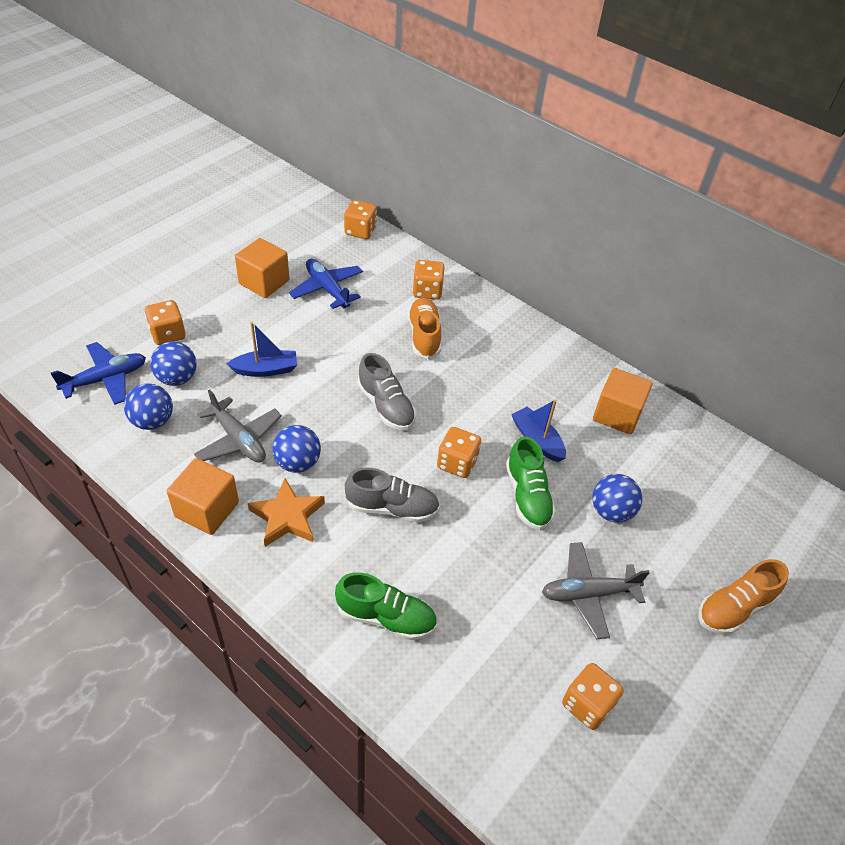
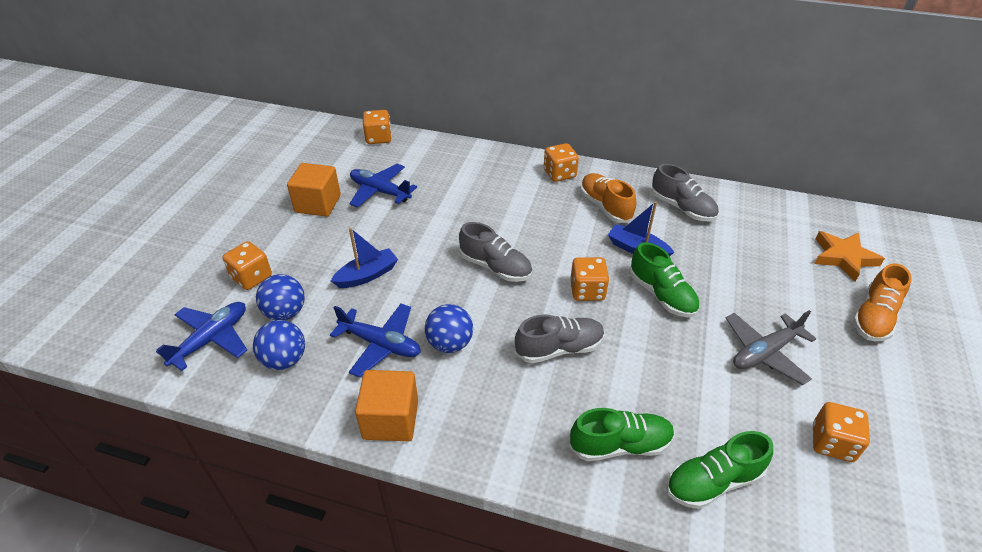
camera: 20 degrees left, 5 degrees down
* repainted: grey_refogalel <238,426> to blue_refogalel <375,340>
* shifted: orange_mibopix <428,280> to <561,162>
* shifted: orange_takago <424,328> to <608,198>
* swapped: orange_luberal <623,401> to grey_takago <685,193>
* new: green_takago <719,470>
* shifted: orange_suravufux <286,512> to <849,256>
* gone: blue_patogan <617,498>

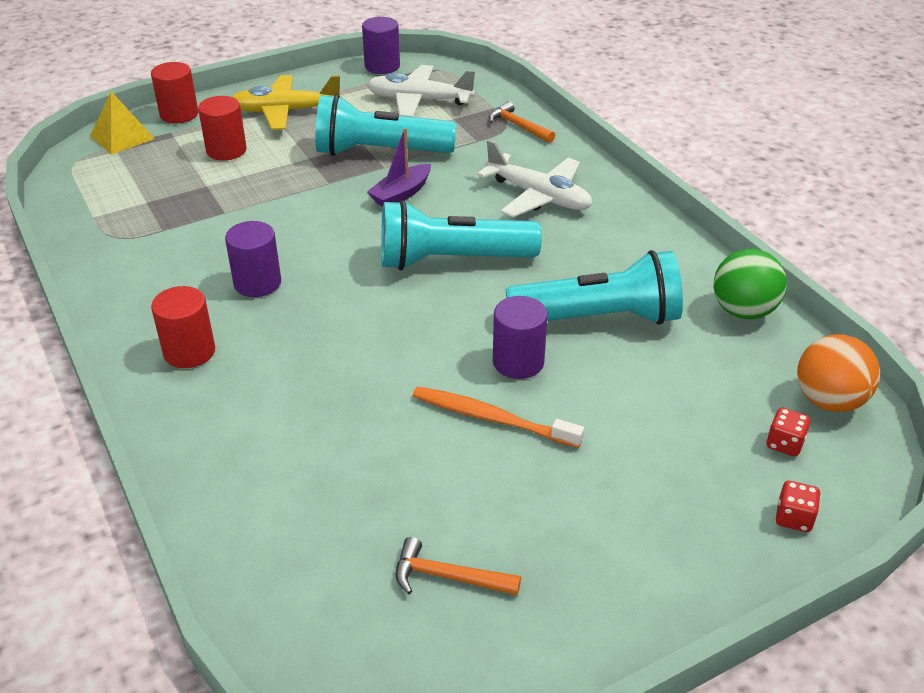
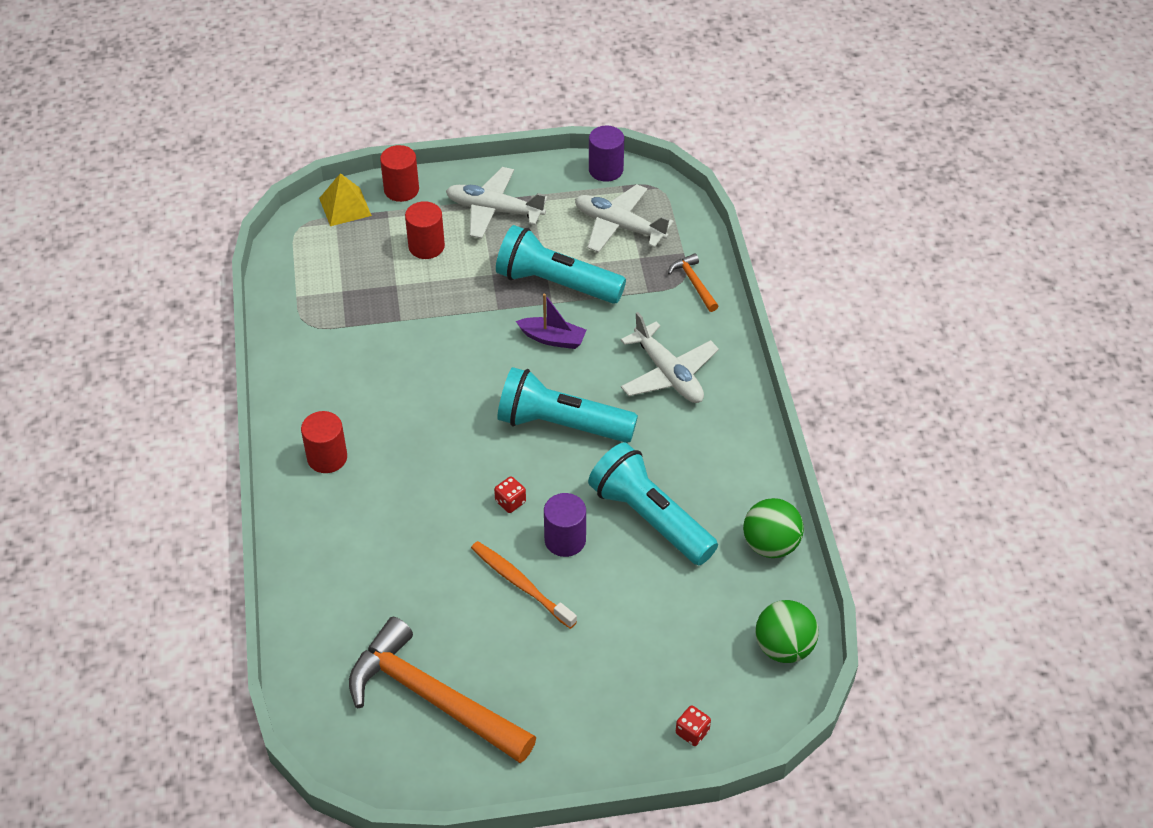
camera: 20 degrees right, 10 degrees up
* scaled: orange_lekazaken <458,566> = <442,690> x2.30
* repainted: yellow_refogalel <287,102> to white_refogalel <497,203>
* shifted: red_mibopix <788,432> to <510,494>
* rotated: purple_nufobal <399,167> = <551,321> 135 degrees counterclockwise
* rotated: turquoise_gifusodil <594,287> = <653,503> 150 degrees counterclockwise
* repainted: orange_patogan <838,373> to green_patogan <787,631>
* gone: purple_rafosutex <253,259>

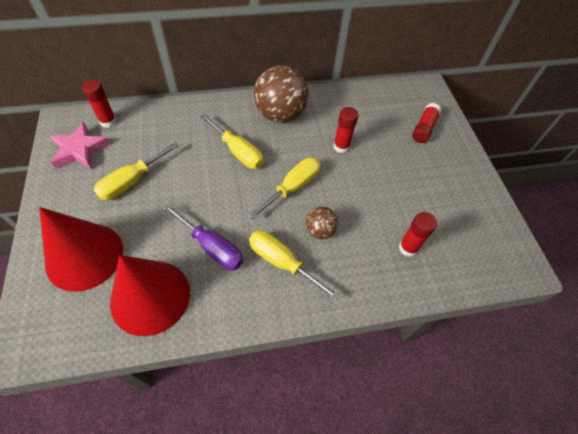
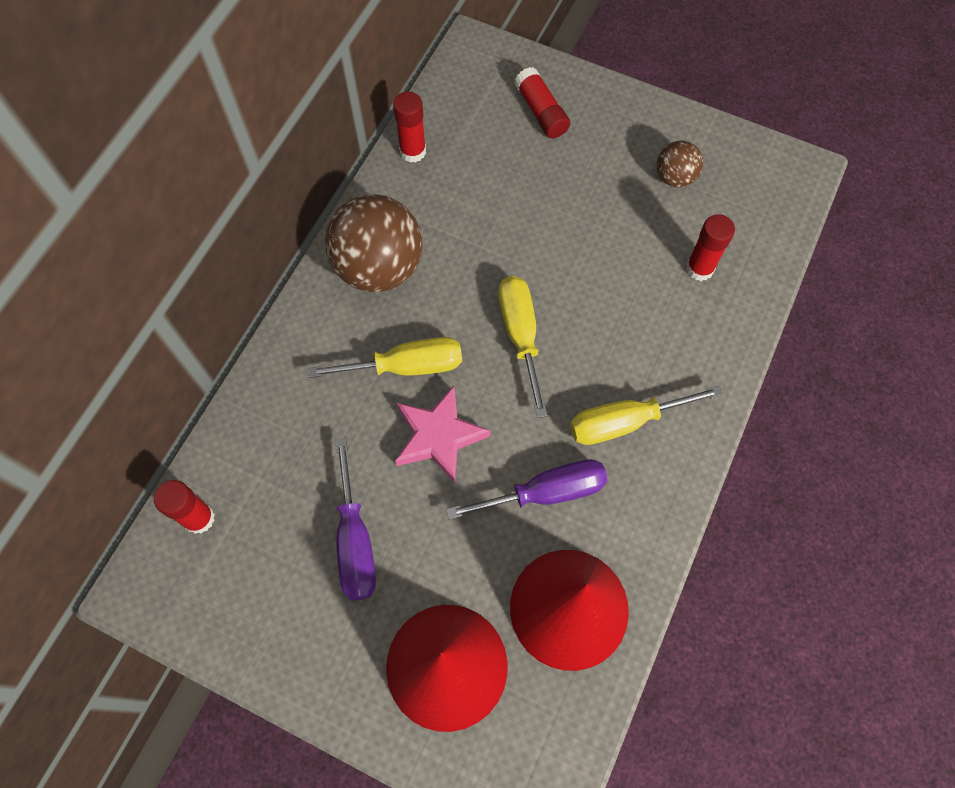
camera: 50 degrees left, 10 degrees up
* repainted: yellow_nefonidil <136,171> to purple_nefonidil <355,519>
* shifted: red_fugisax <346,130> to <409,127>
* shifted: pink_suravufux <80,146> to <442,435>
* shifted: brown_patogan <322,223> to <680,164>

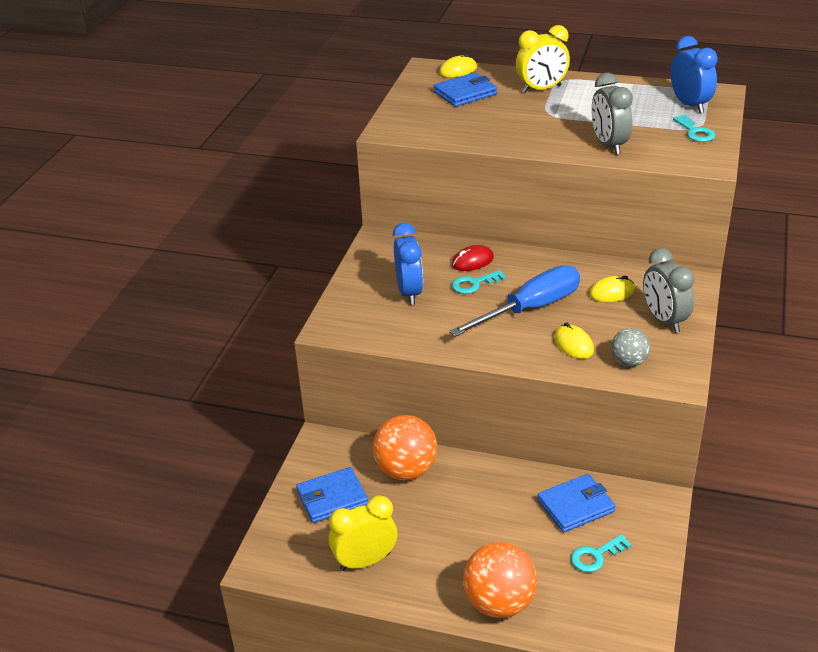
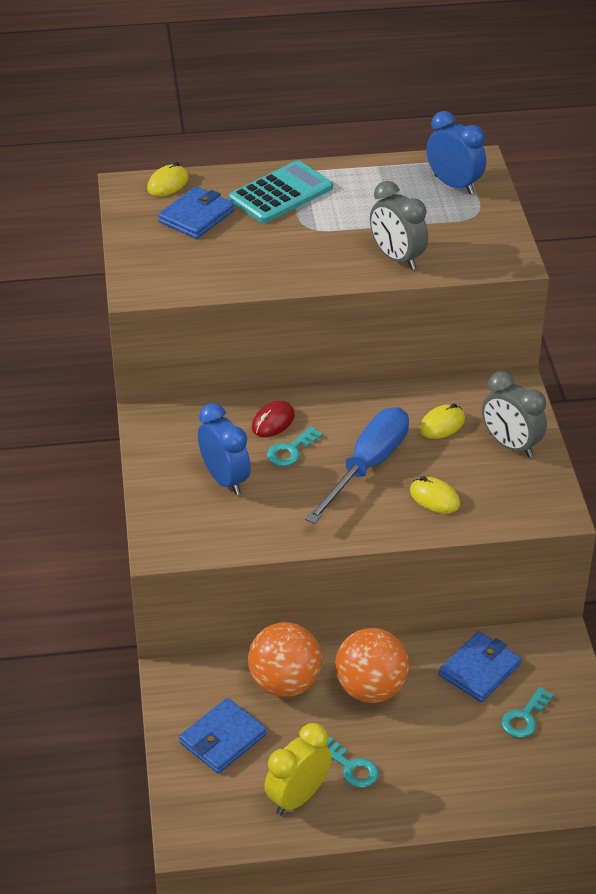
camera: 25 degrees left, 5 degrees up
* swapped: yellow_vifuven <543,59> to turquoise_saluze <281,191>
* shifted: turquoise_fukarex <694,128> to <352,762>
* shifted: orange_patogan <500,580> to <372,665>
* gone: grey_patogan <630,347>

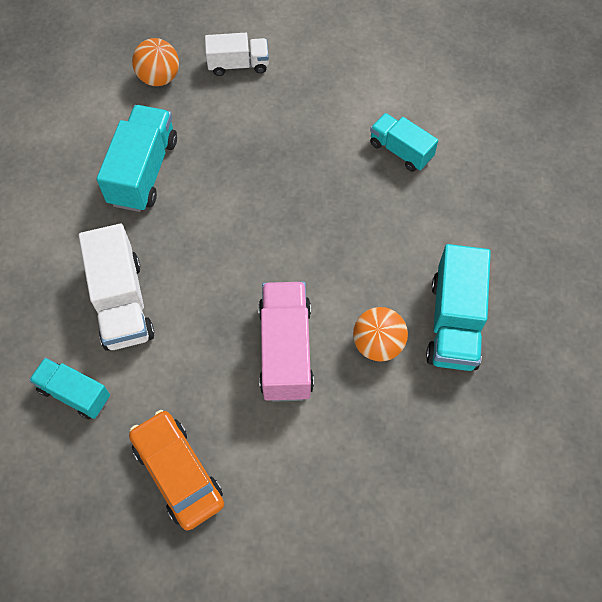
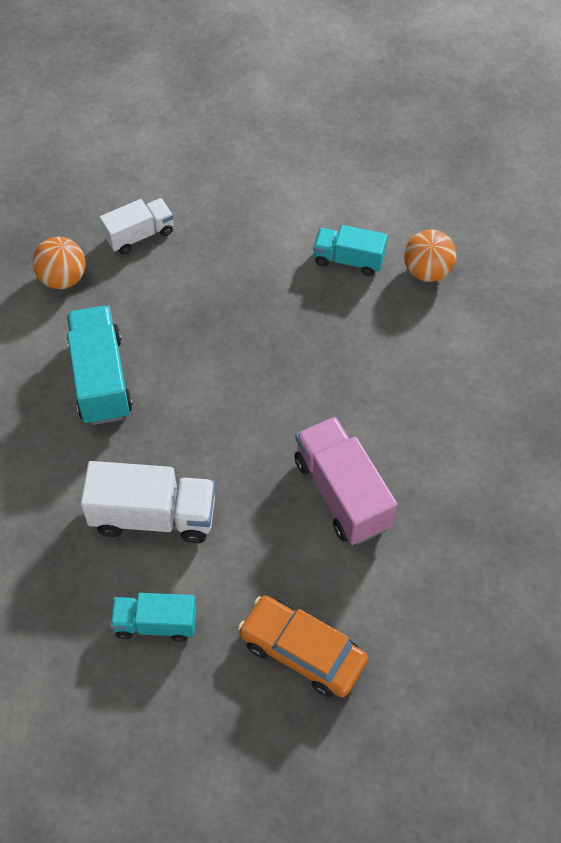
camera: 25 degrees left, 5 degrees down
* rotated: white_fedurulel <116,287> = <148,502> 45 degrees counterclockwise
* shifted: orange_patogan <380,334> to <430,255>
* gone: turquoise_fedurulel <458,307>

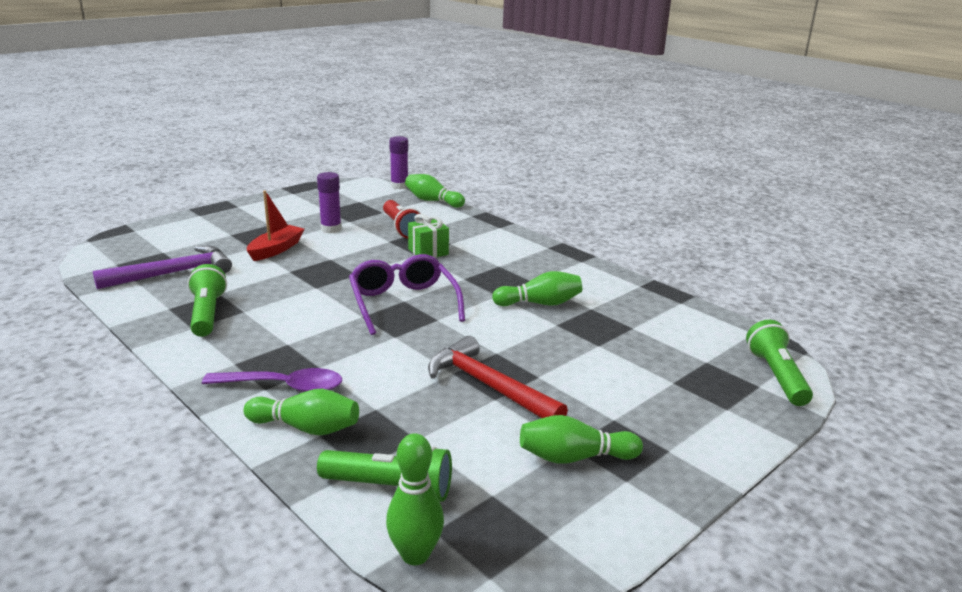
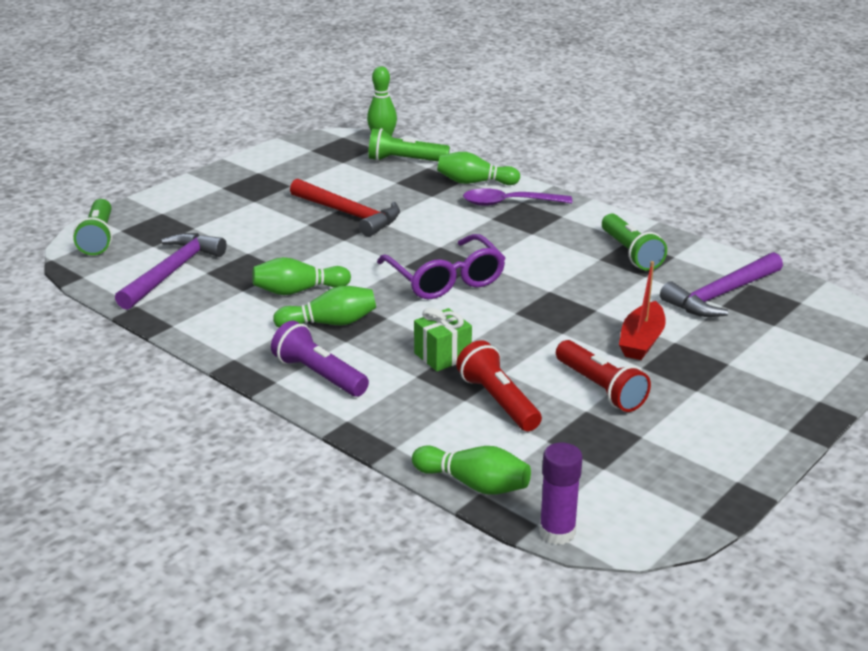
camera: 175 degrees right, 5 degrees up
* new: purple_lekazaken <171,271>
* new: purple_gifusodil <320,358>
* shifted: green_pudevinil <581,439> to <324,307>
* swapped: purple_fugisax <329,202> to red_gifusodil <603,376>

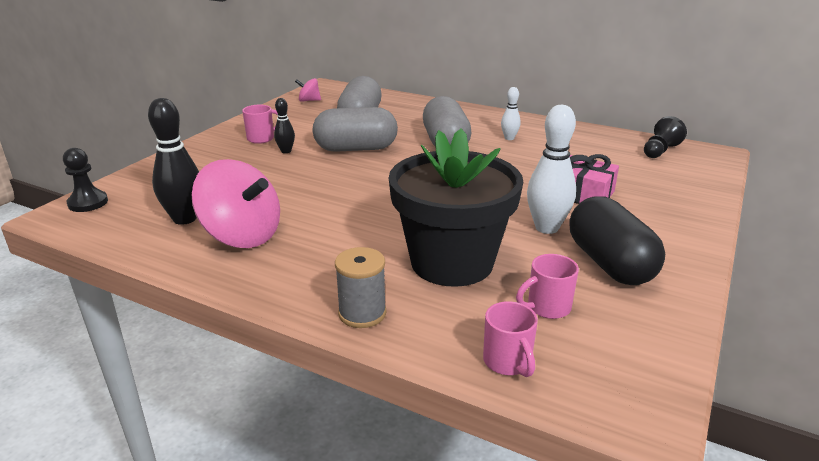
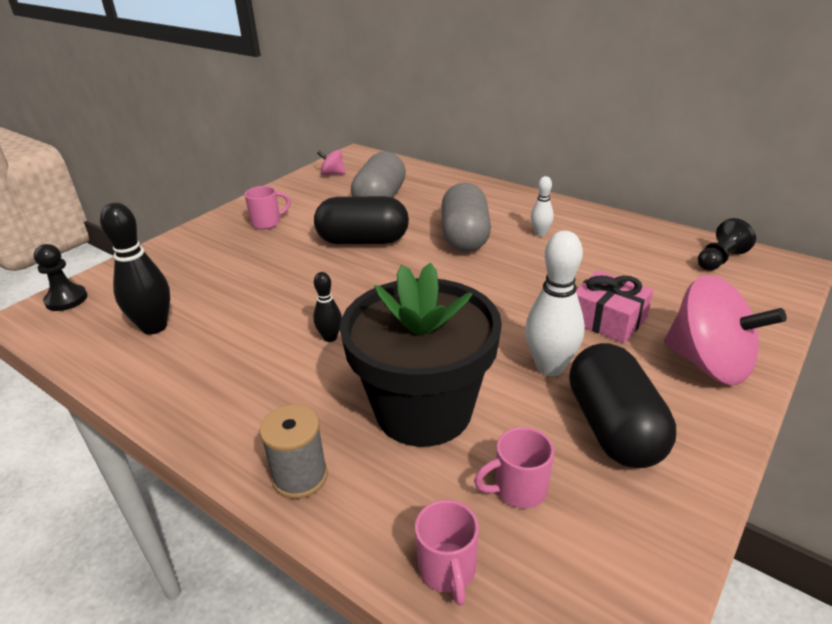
camera: 10 degrees right, 5 degrees up
* shifted: black_pudevinil <284,125> to <327,307>
* repainted: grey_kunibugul <355,129> to black_kunibugul <361,220>
* shifted: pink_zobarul <236,203> to <725,330>

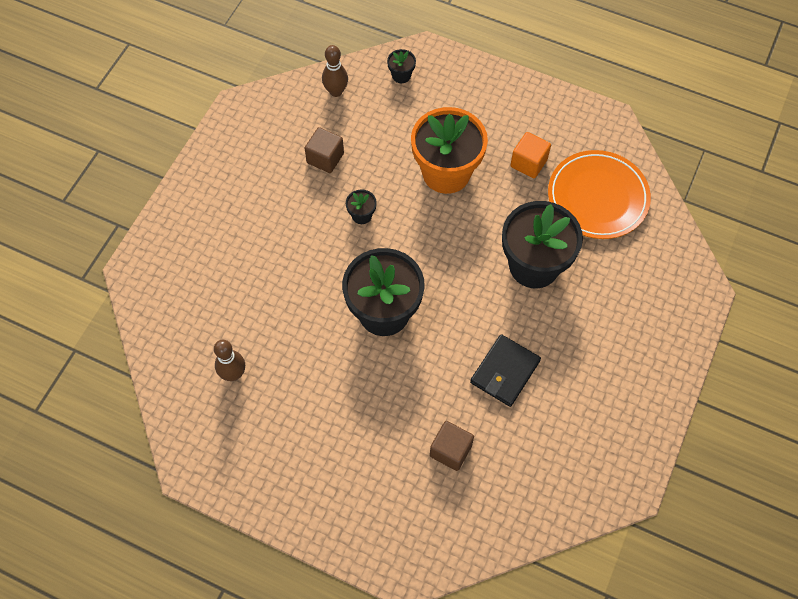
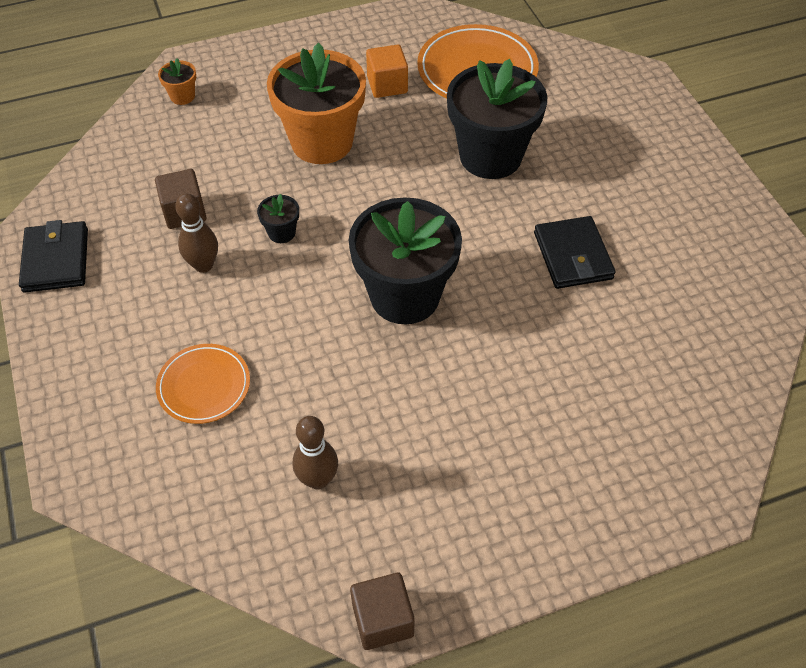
camera: 45 degrees left, 10 degrees down
* new: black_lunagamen <53,256>
* new: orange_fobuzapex <203,384>
* repainted: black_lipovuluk <401,66> to orange_lipovuluk <177,81>
* shifted: brown_pudevinil <335,71> to <196,233>
* shifted: brown_luberal <452,446> to <382,611>

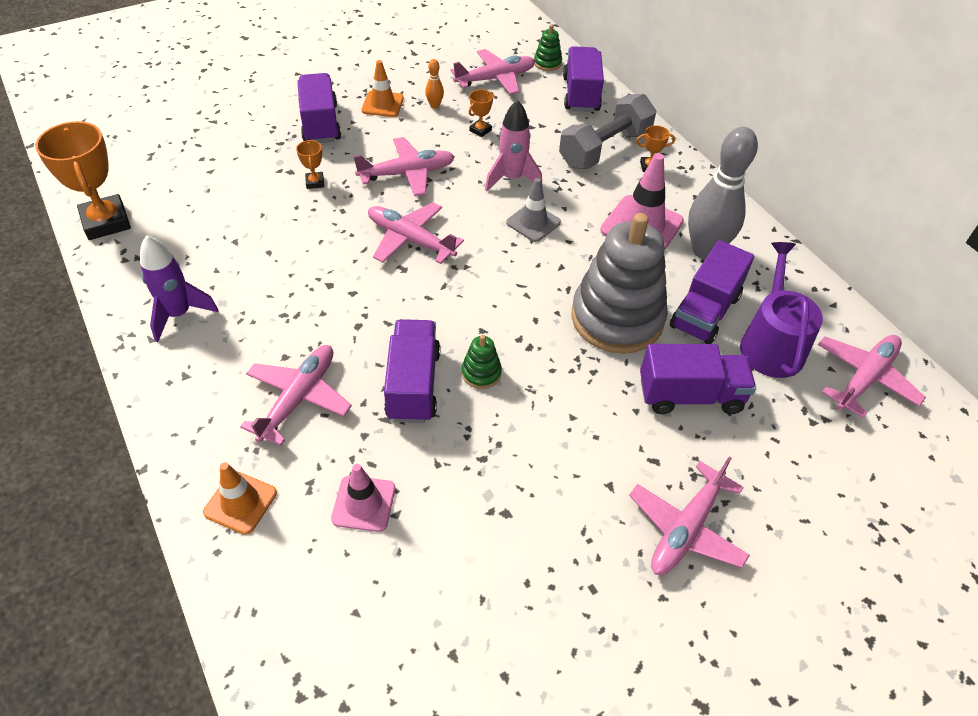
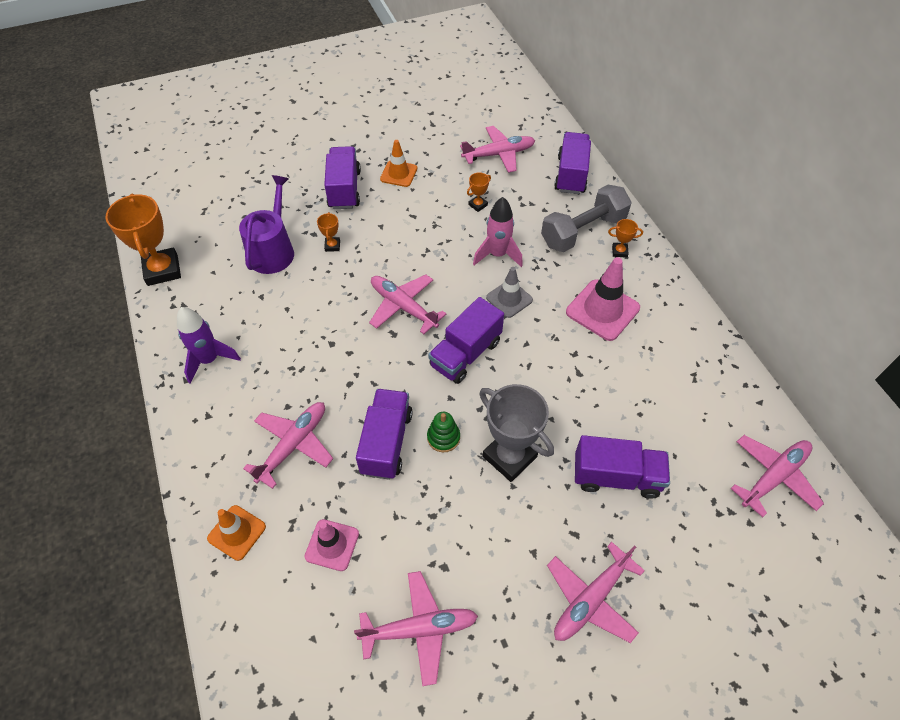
camera: 10 degrees right, 5 degrees up
* shifted: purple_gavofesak <781,310> to <266,224>
* shifted: pink_refogalel <404,166> to <416,628>
* shifted: purple_fedurulel <712,292> to <466,340>
* new: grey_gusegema <516,433>
* gone: orange_pudevinil <434,83>
* gone: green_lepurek <548,48>
* gone: grey_lepurek <619,283>
* gone: grey_pudevinil <723,193>

